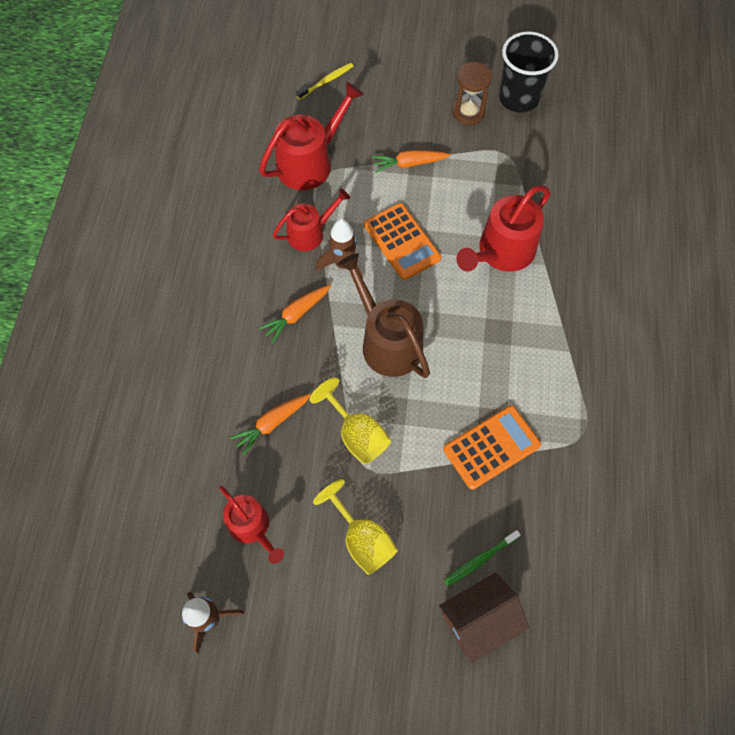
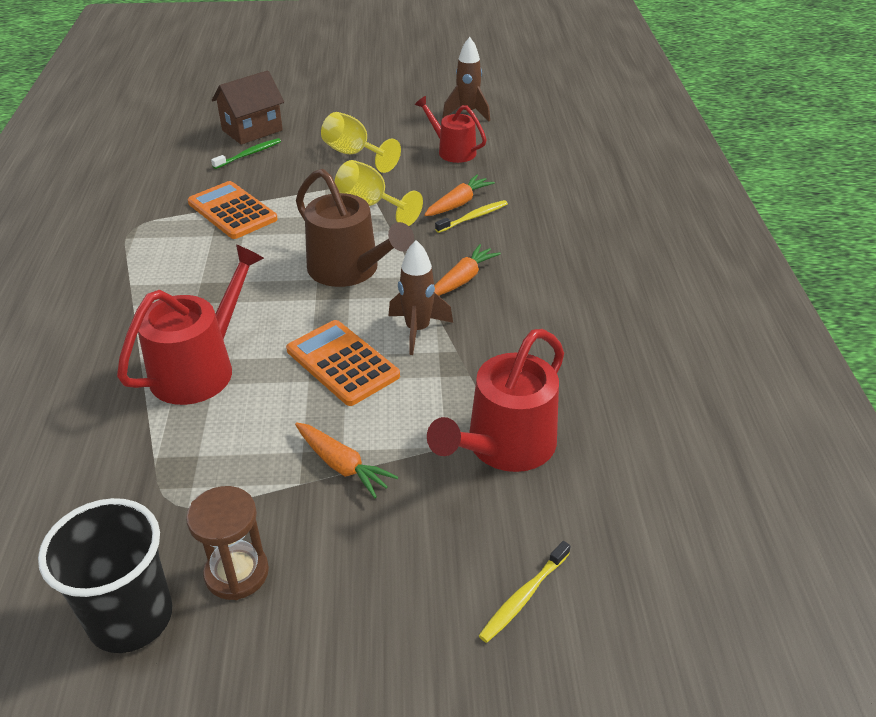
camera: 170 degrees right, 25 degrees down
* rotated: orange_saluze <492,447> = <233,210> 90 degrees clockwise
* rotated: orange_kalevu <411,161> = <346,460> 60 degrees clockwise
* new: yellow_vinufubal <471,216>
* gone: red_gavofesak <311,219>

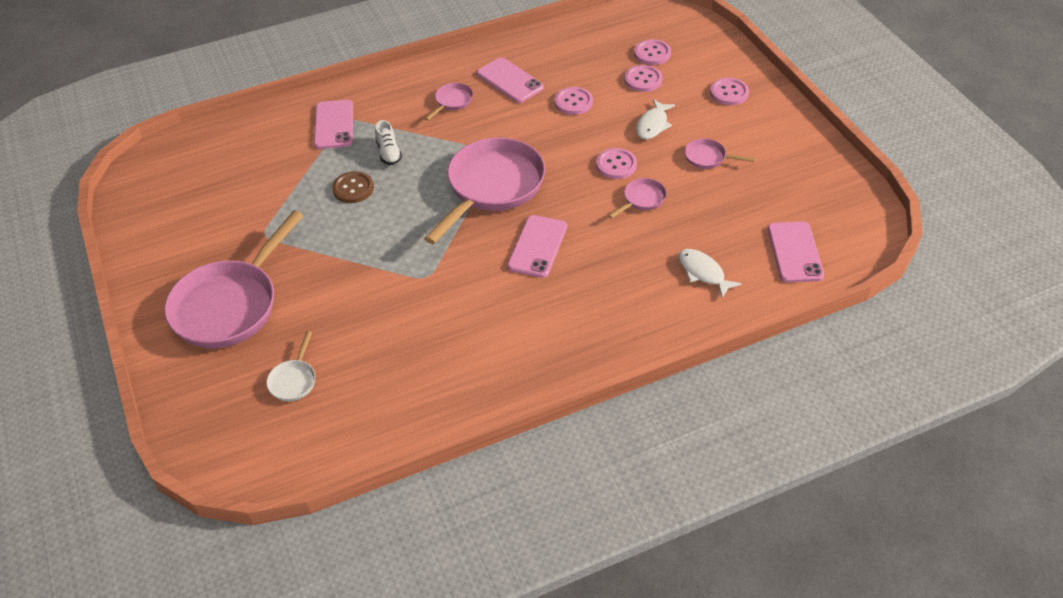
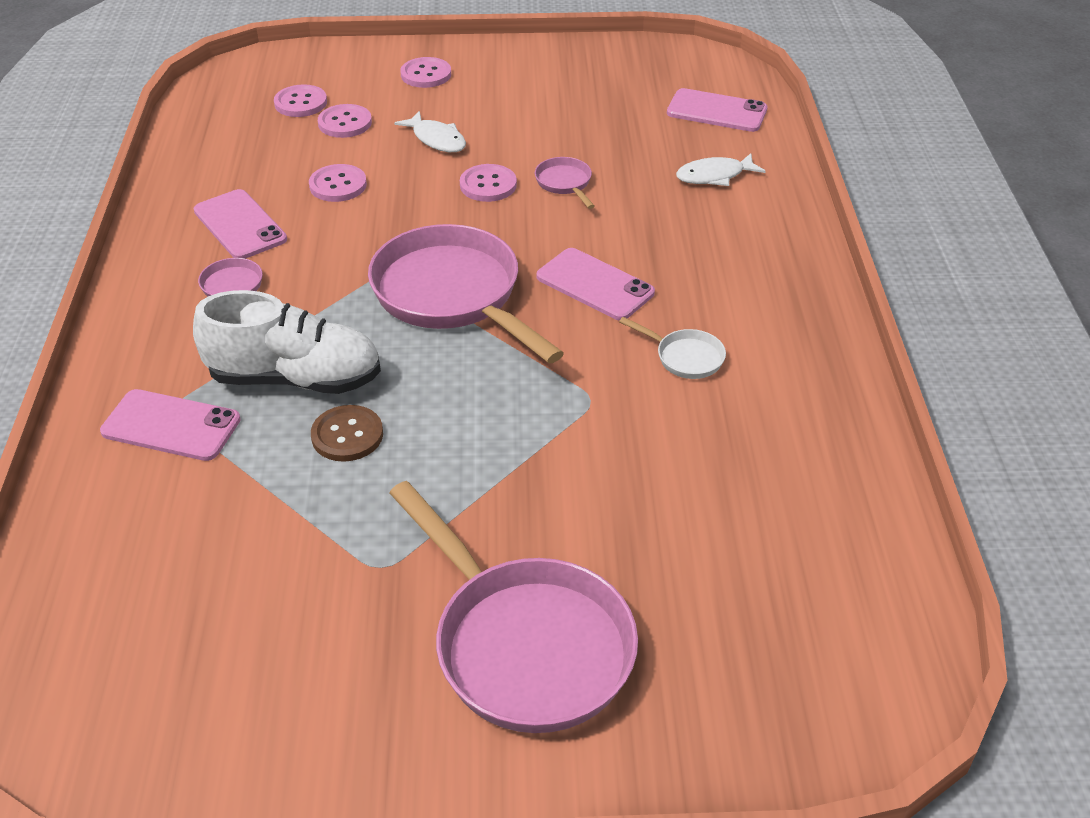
camera: 70 degrees left, 5 degrees down
* scaled: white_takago <388,142> = <287,342> x2.13
* rotated: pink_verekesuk <510,80> = <240,224> 75 degrees clockwise
* shifted: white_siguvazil <290,366> to <672,348>
* gone: pink_siguvazil <720,153>

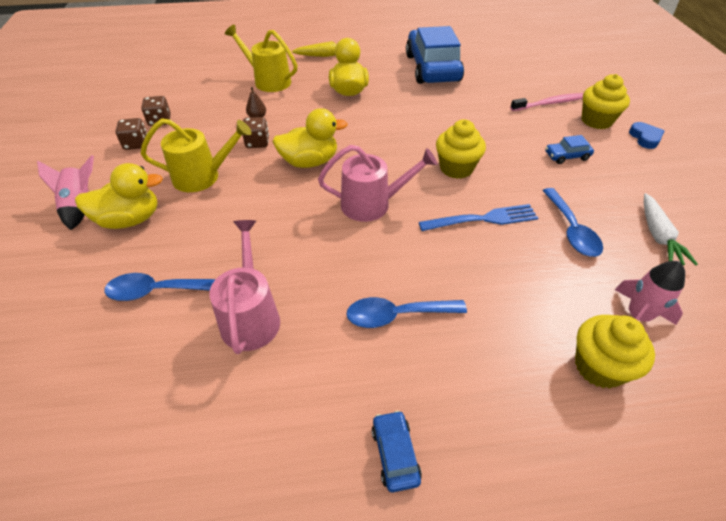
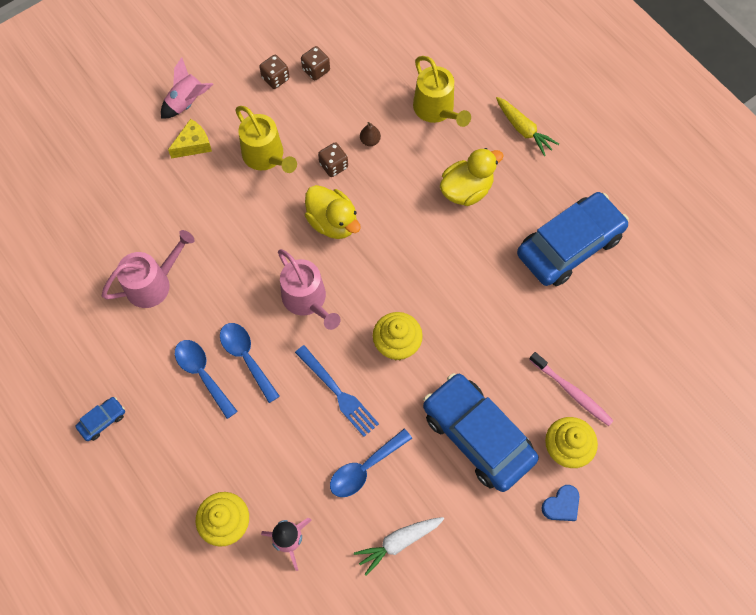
camera: 60 degrees right, 20 degrees up
* swapped: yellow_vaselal <119,196> to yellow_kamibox <190,138>
* shifted: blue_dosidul <160,287> to <250,363>
* rotated: yellow_gavofesak <261,58> = <442,91> 150 degrees clockwise
* scaled: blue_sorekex <569,149> = <481,432> x2.48

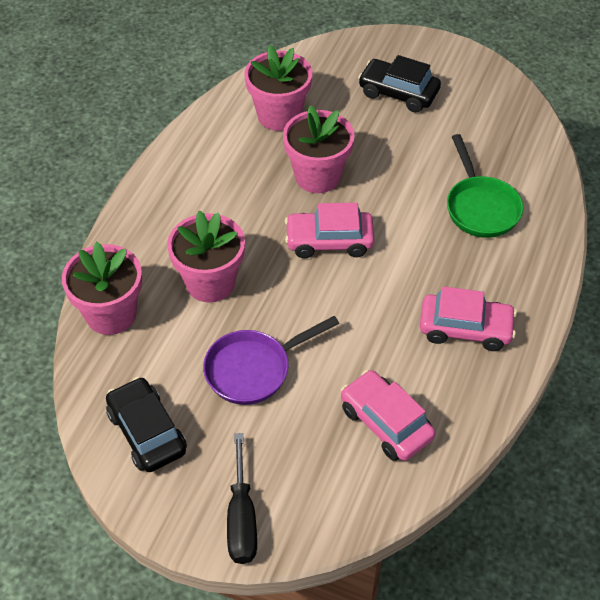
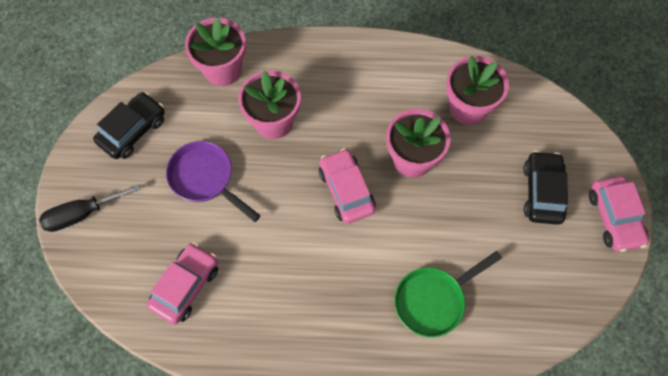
camera: 70 degrees right, 15 degrees up
* shifted: pink_sorekex <468,318> to <619,214>

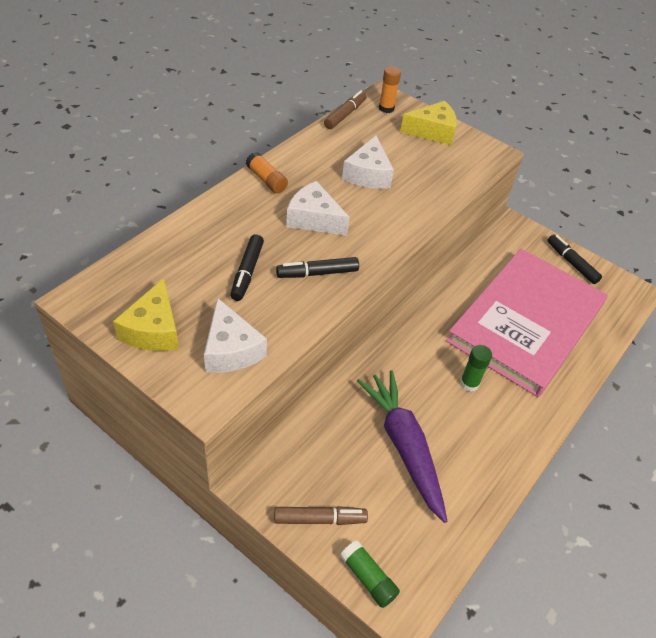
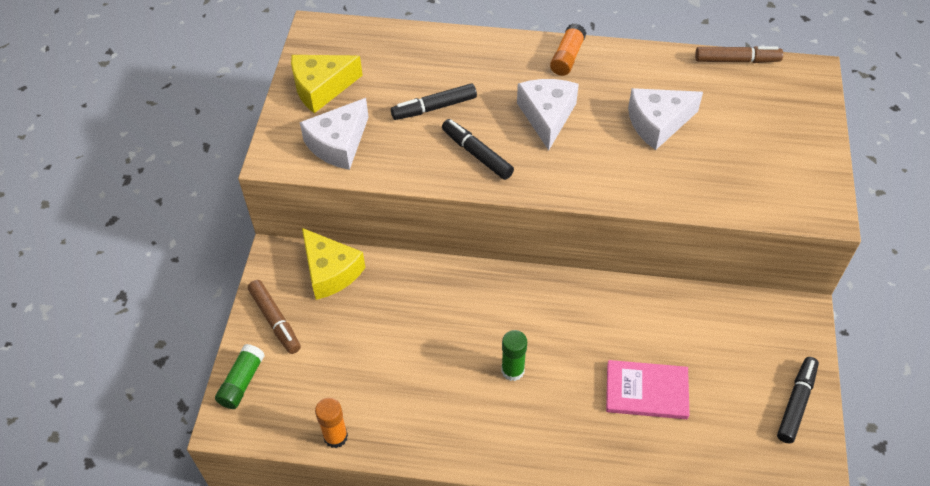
camera: 65 degrees right, 5 degrees up
* shifted: yellow_kamibox <428,123> to <333,264>
* shifted: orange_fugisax <390,89> to <331,423>
* scaled: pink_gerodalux <526,323> = <648,389> x0.41
* gone: purple_kalevu <402,446>

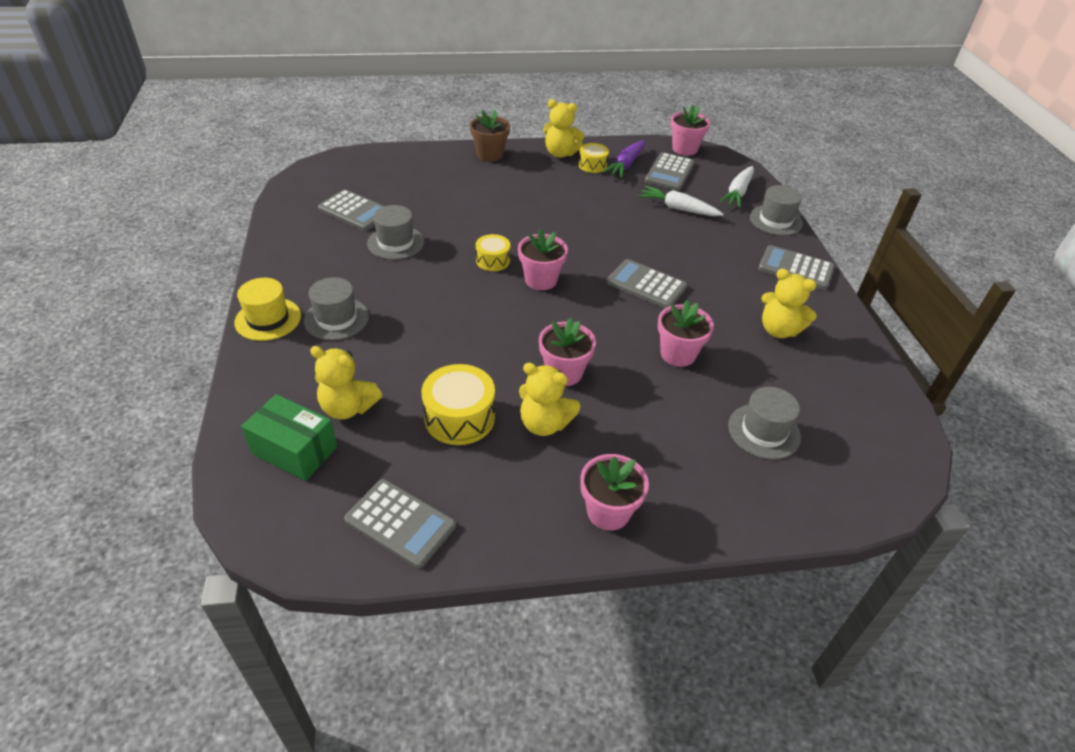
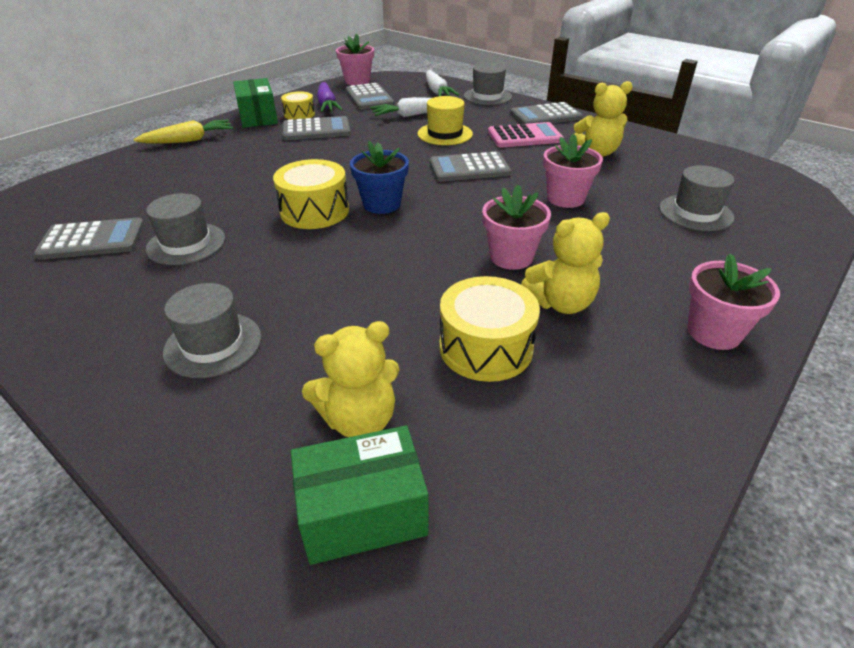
camera: 40 degrees left, 5 degrees down
* swapped: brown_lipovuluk <490,135> to yellow_kalevu <183,132>
* swapped: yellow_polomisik <563,128> to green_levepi <255,103>
* scaled: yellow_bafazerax <493,252> = <311,194> x1.65
* shifted: grey_saluze <400,523> to <317,128>
* repainted: pink_lipovuluk <543,259> to blue_lipovuluk <379,177>
* shifted: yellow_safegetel <267,309> to <445,120>
* new: pink_saluze <526,135>

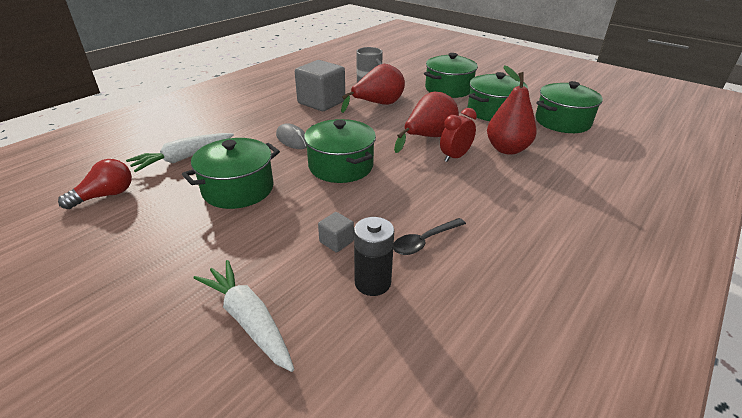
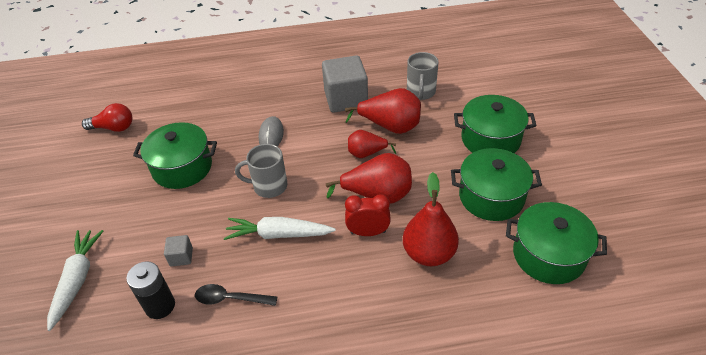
camera: 45 degrees right, 10 degrees up
* shifted: white_kalevu <180,152> to <280,228>
* swapped: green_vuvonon <340,151> to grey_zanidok <261,171>
* new: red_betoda <372,144>

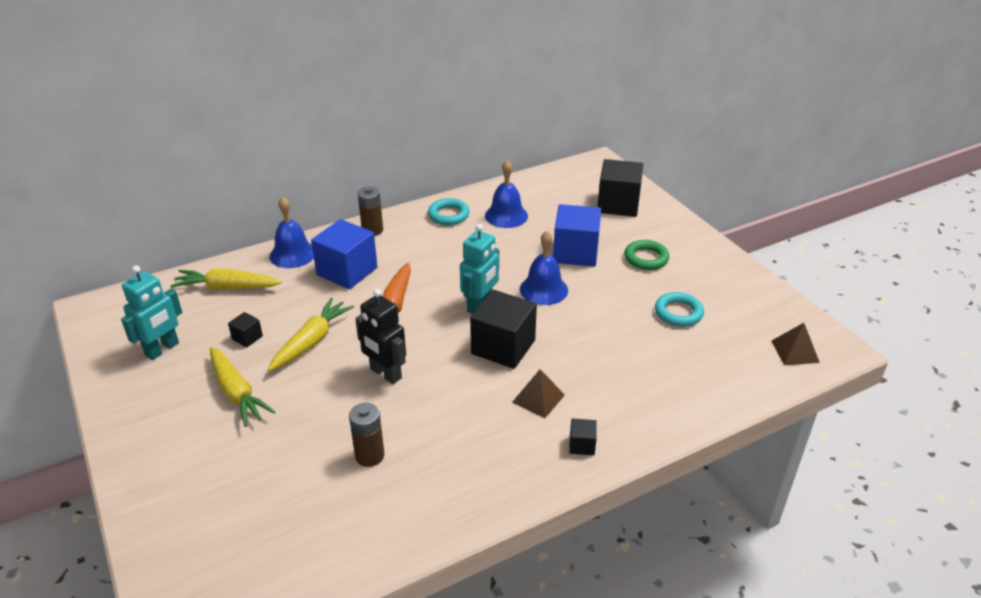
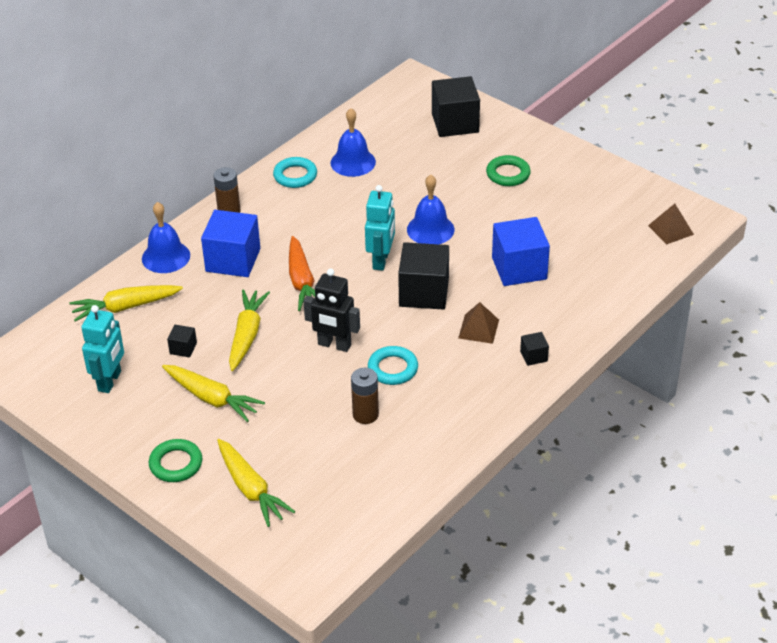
camera: 20 degrees left, 5 degrees up
* new: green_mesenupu <175,460>
* new: yellow_kalevu <256,483>
* shifted: turquoise_mesenupu <679,309> to <393,365>
* shifted: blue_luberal <577,235> to <521,251>

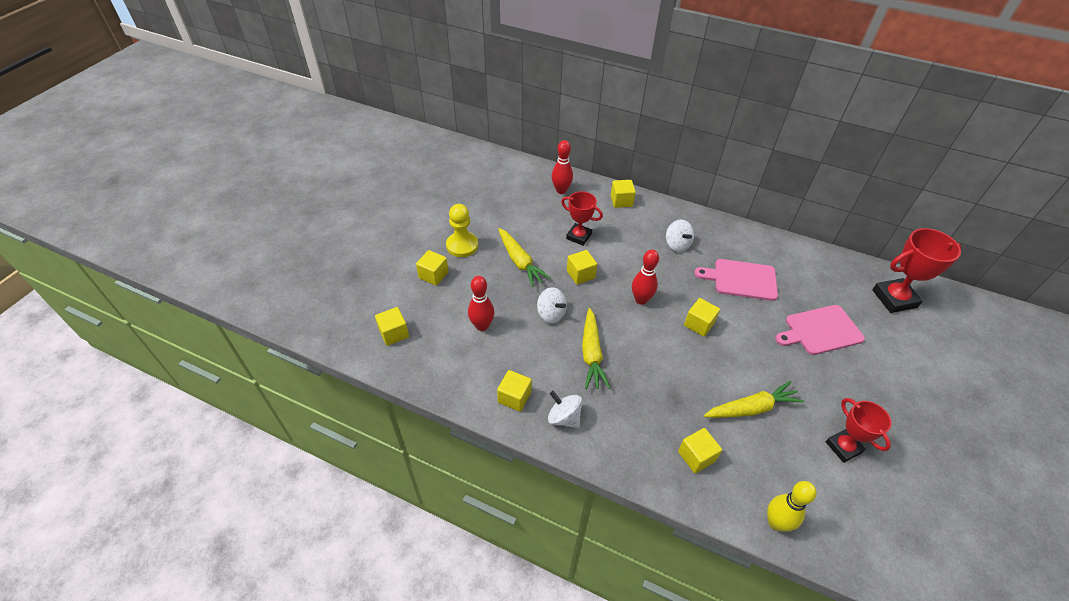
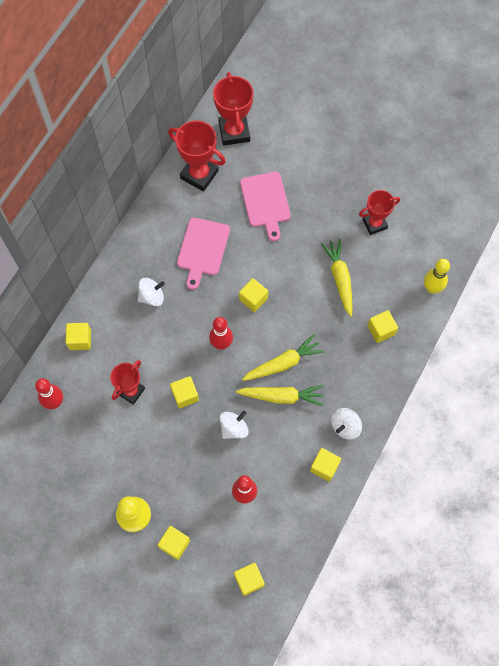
camera: 85 degrees left, 20 degrees up
* new: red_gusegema <197,156>
* shifted: yellow_kalevu <525,257> to <283,358>

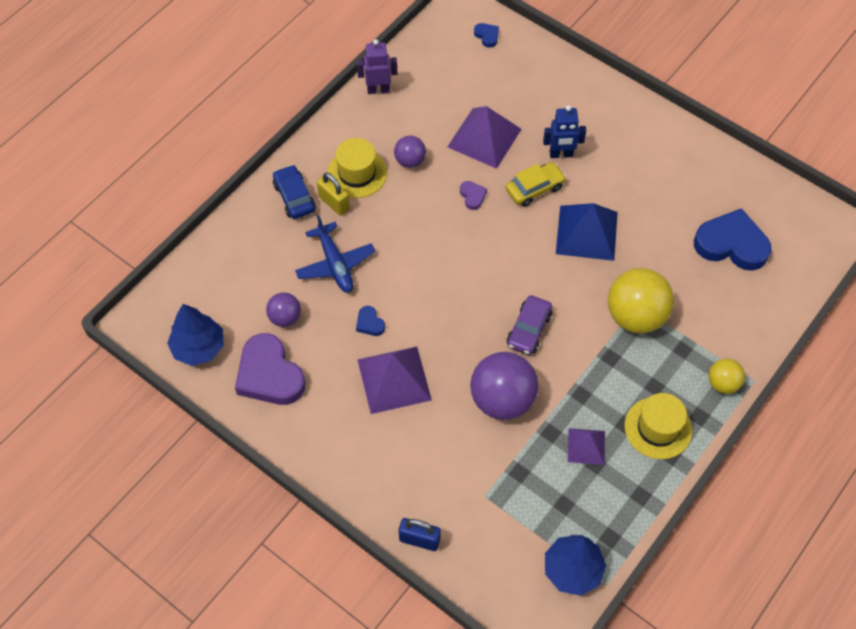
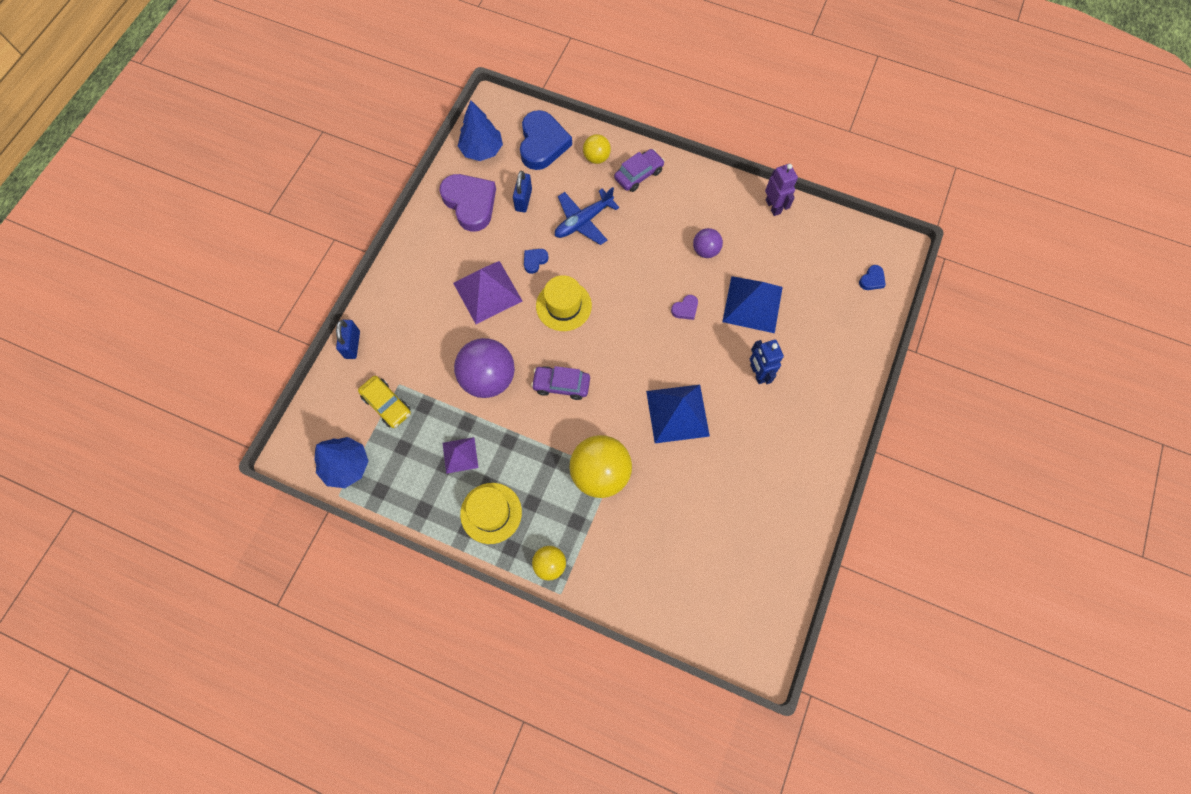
camera: 75 degrees right, 10 degrees up
* shifted: yellow_sorekex <536,184> to <384,402>
* rotated: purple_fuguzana <270,369> = <467,203> 105 degrees clockwise
* swapped: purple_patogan <283,310> to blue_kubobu <522,191>
* shifted: blue_fuguzana <733,239> to <546,140>
* shifted: yellow_safegetel <357,168> to <564,303>
* new: yellow_patogan <597,149>
* repainted: blue_sorekex <294,192> to purple_sorekex <639,170>
* repainted: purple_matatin <485,137> to blue_matatin <752,304>
* gone: yellow_kubobu <333,194>

